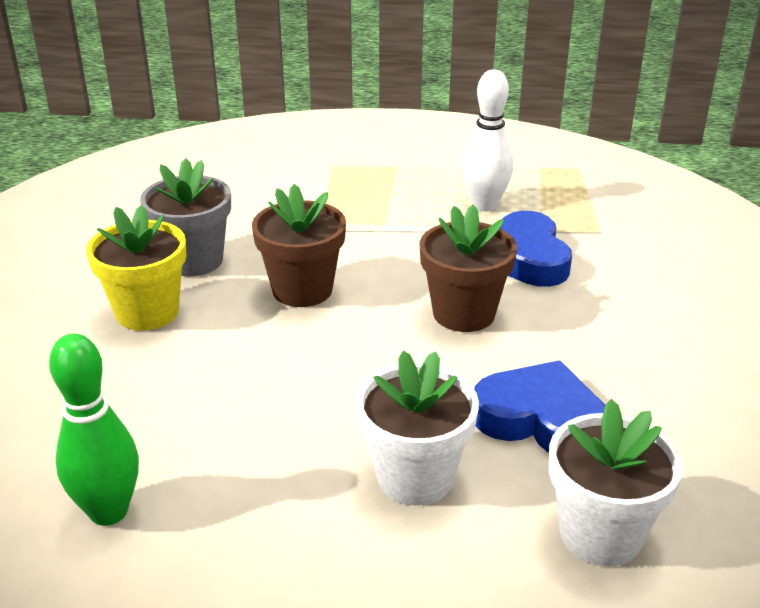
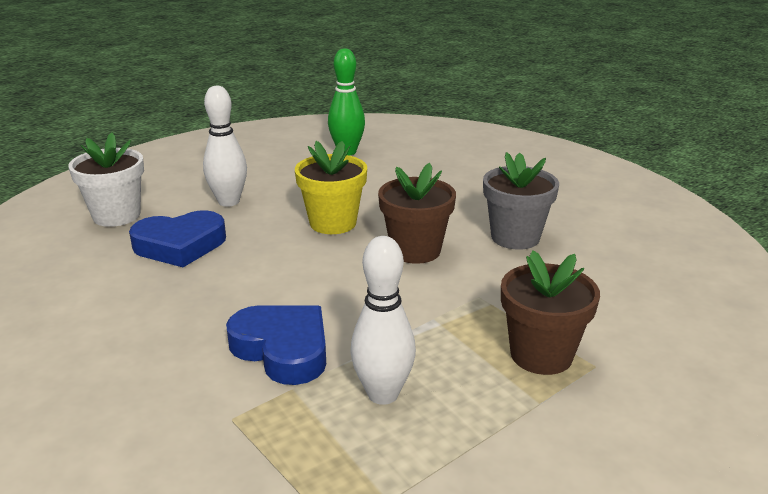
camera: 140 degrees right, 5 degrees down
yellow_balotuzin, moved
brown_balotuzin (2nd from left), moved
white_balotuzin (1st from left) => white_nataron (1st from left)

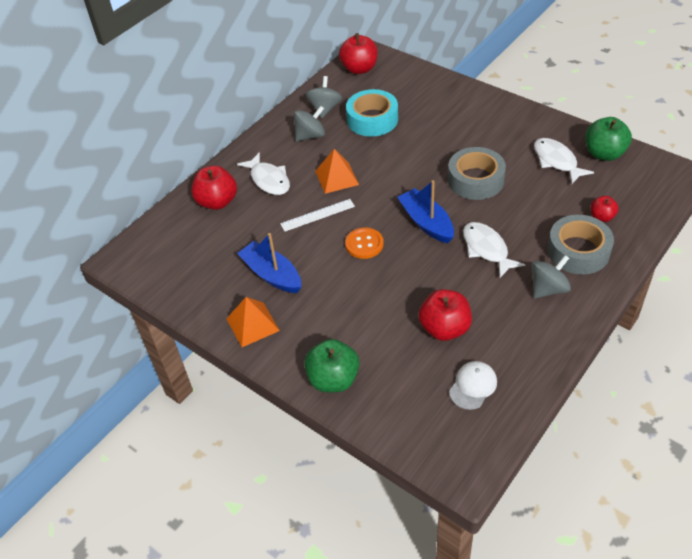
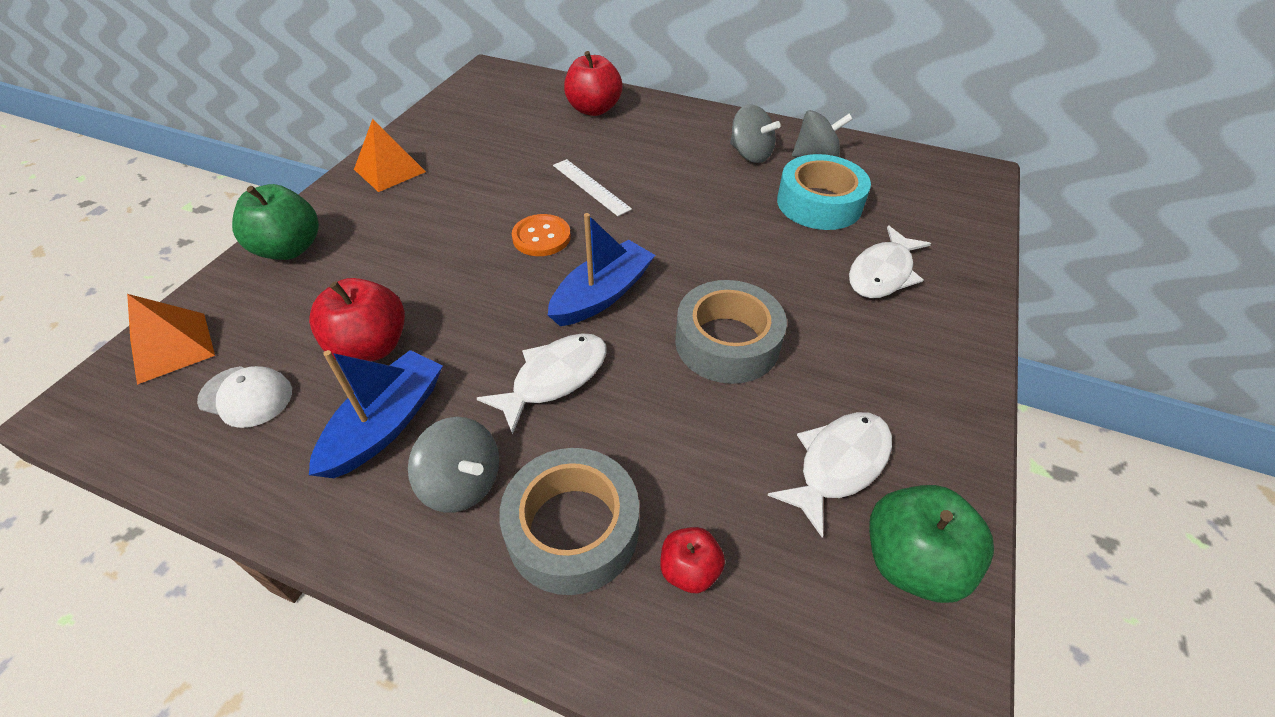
camera: 70 degrees right, 0 degrees up
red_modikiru (2nd from left) => nothing
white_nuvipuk (1st from left in the first image) => white_nuvipuk (3rd from left), moved
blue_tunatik (1st from left), moved
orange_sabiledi (2nd from left in the first image) => orange_sabiledi (1st from left), moved

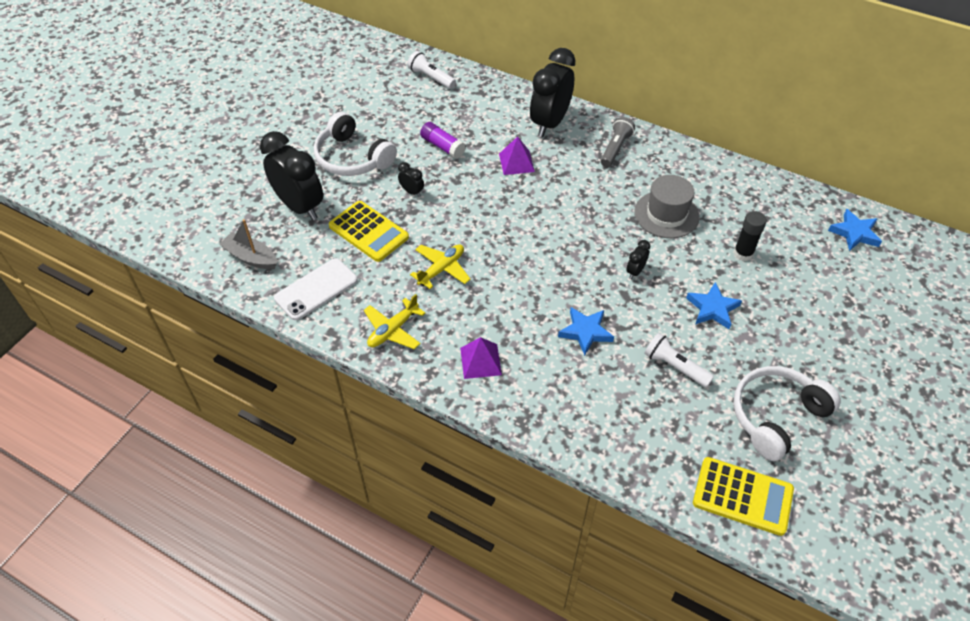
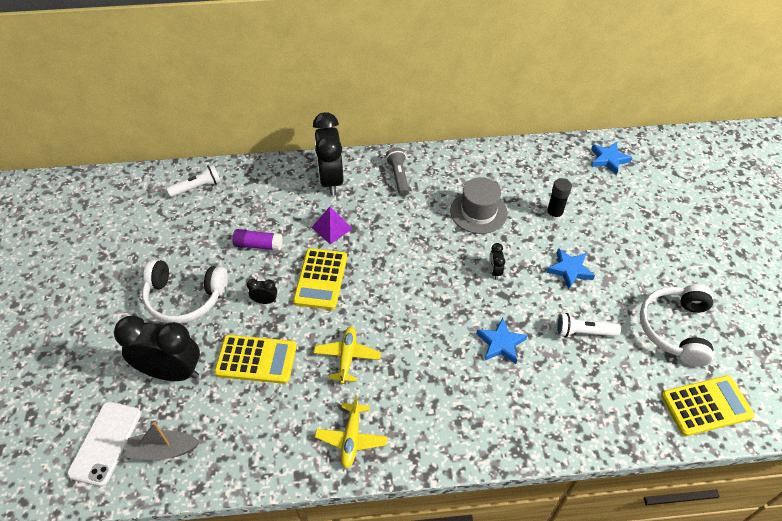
camera: 35 degrees left, 0 degrees up
purple_sabiledi (1st from left) => nothing
nothing => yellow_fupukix (2nd from left)
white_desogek, moved
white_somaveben (1st from left), 150 degrees clockwise

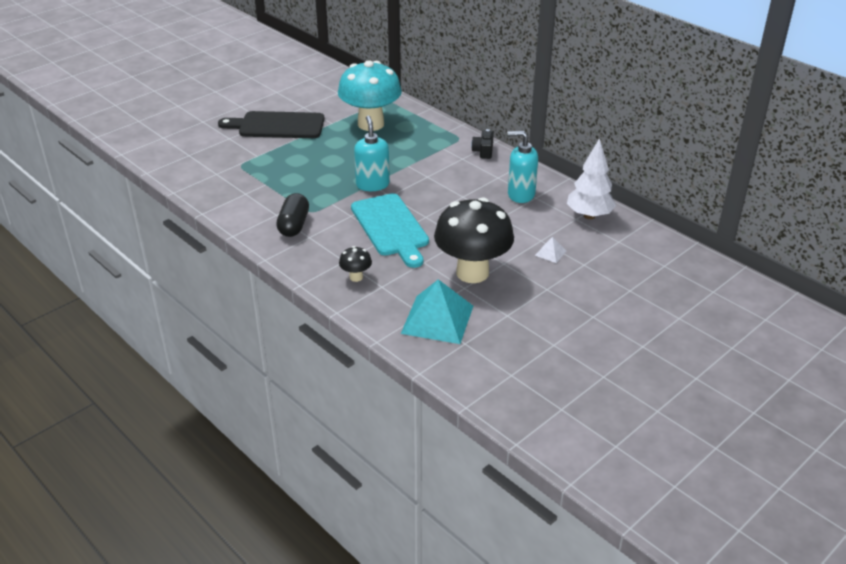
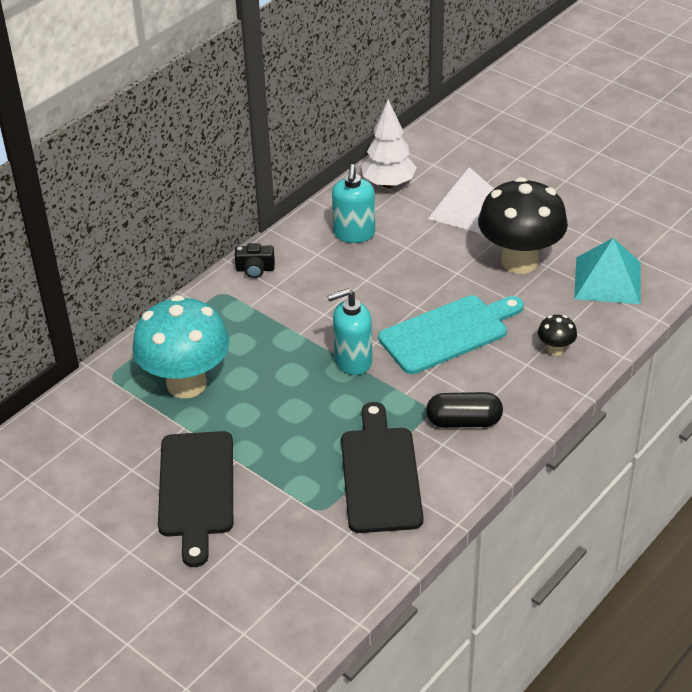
camera: 95 degrees left, 5 degrees up
nothing => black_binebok (2nd from left)
white_sabiledi, x2.32

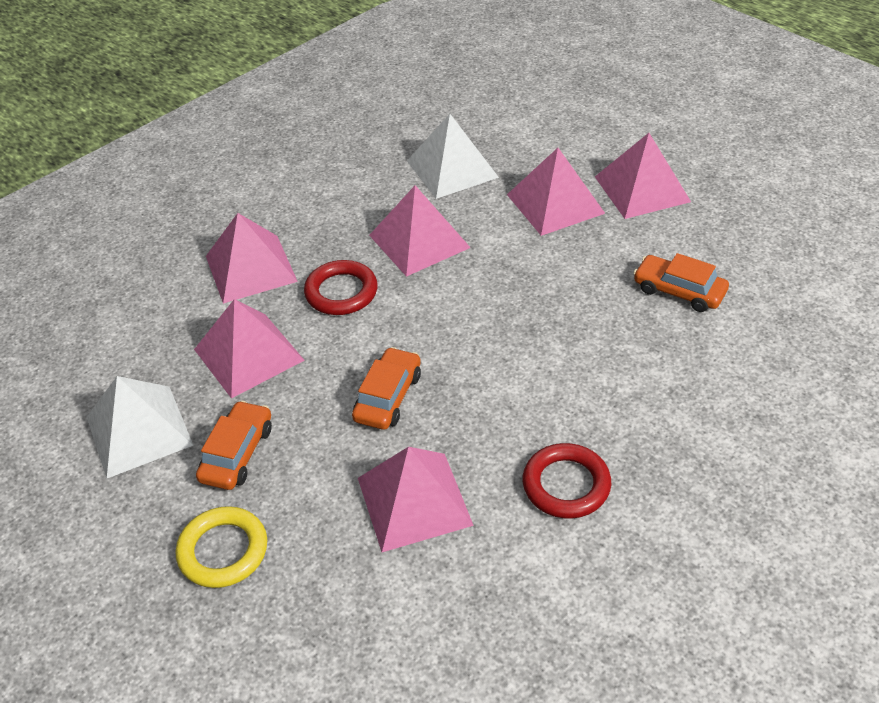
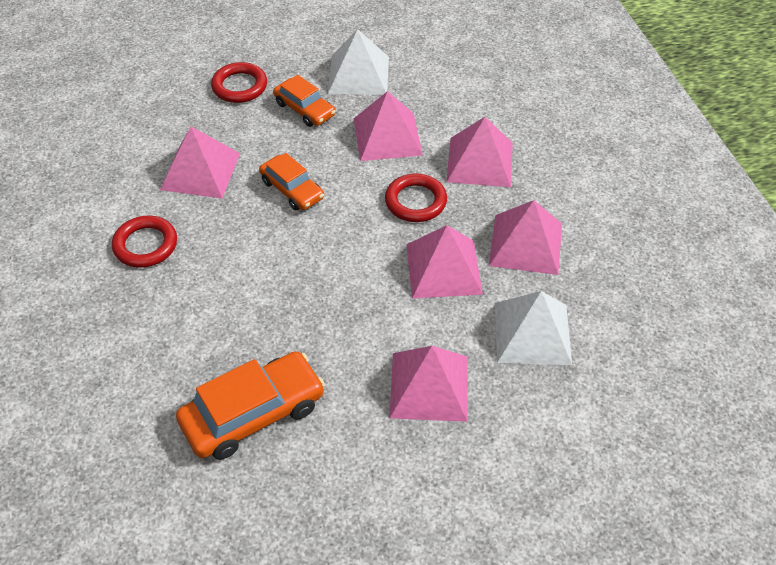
camera: 115 degrees right, 5 degrees up
pink_sabiledi (6th from left), moved
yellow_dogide => red_dogide (2nd from left)
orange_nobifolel (3rd from left in the first image) => orange_nobifolel (1st from left), x1.61

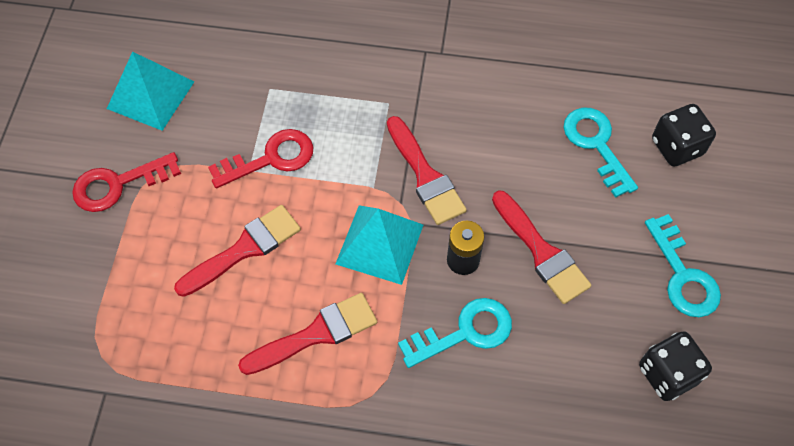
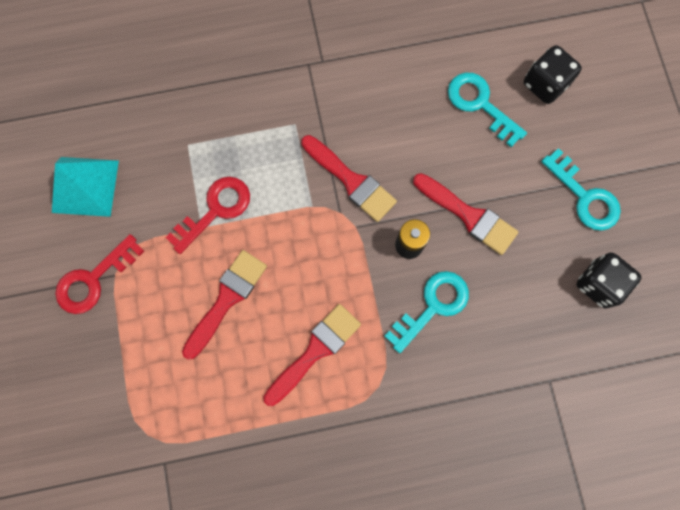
camera: 20 degrees left, 15 degrees up
turquoise_sabiledi (2nd from left) => nothing

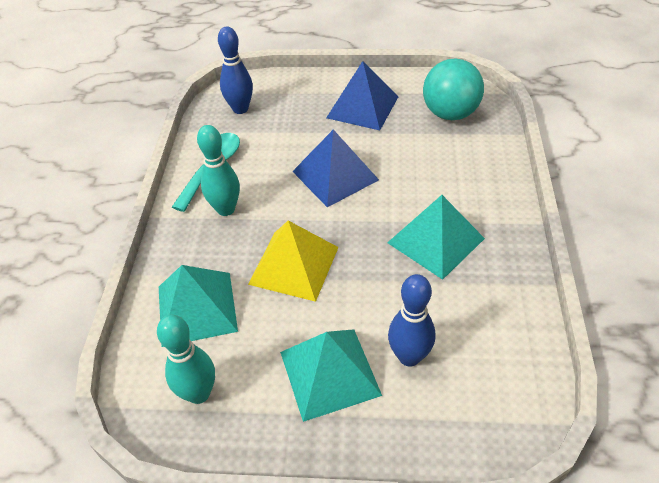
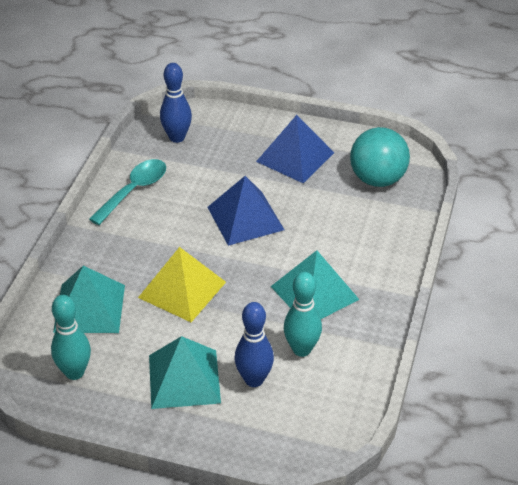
camera: 10 degrees right, 5 degrees down
turquoise_nataron (2nd from left), moved

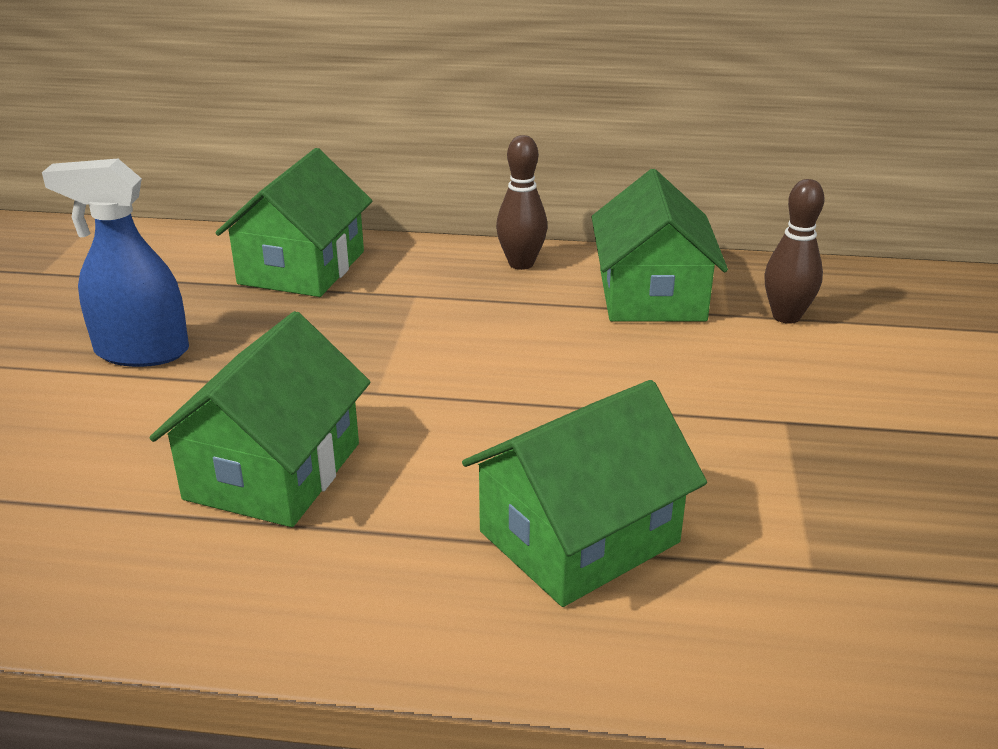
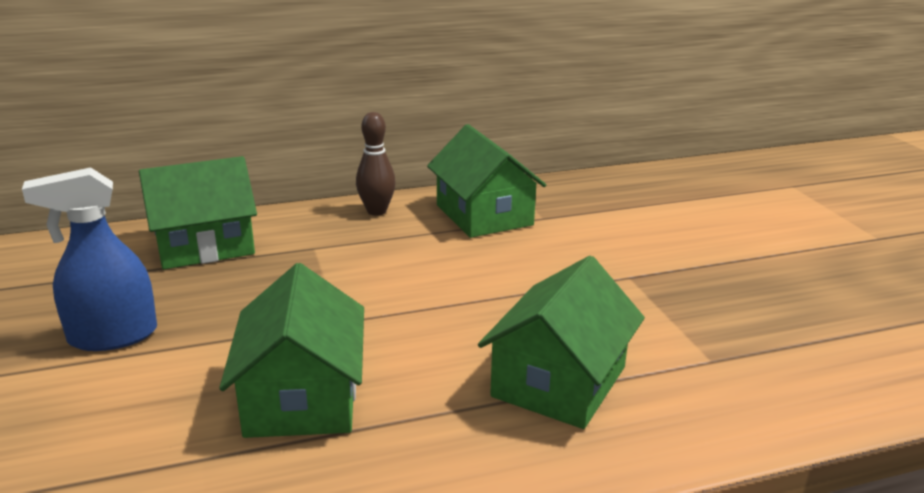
camera: 25 degrees left, 5 degrees down
brown_nataron (2nd from left) => nothing
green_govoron (2nd from left in the first image) => green_govoron (1st from left), 75 degrees clockwise

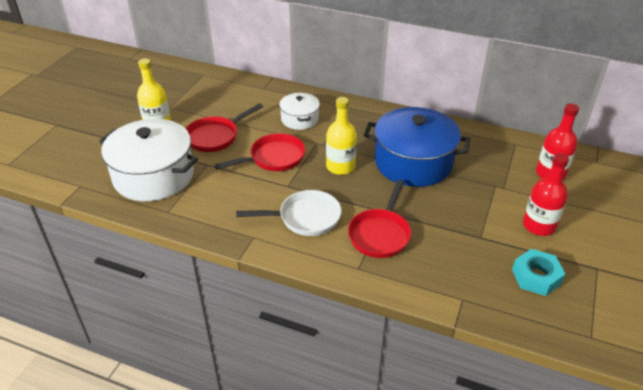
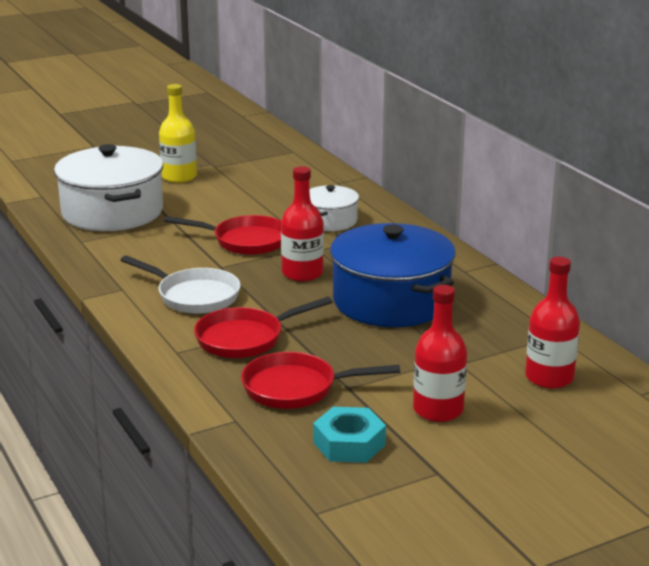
camera: 40 degrees right, 15 degrees down
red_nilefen (1st from left in the first image) => red_nilefen (3rd from left), moved
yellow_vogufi (2nd from left) => red_vogufi (1st from left)

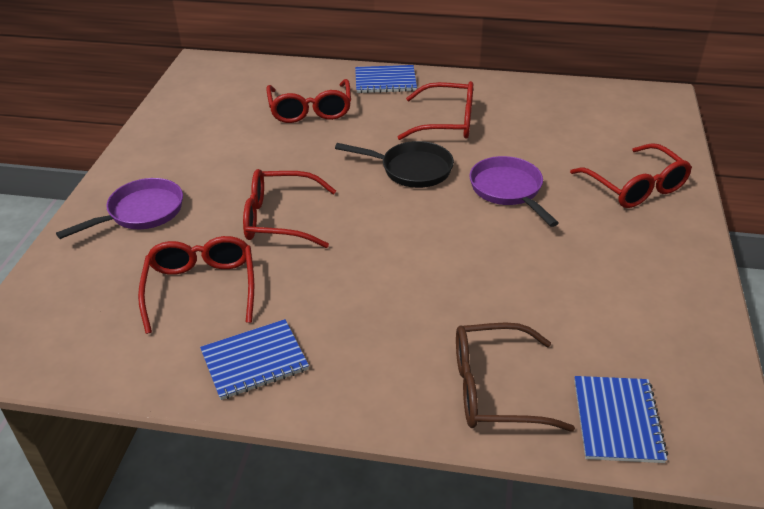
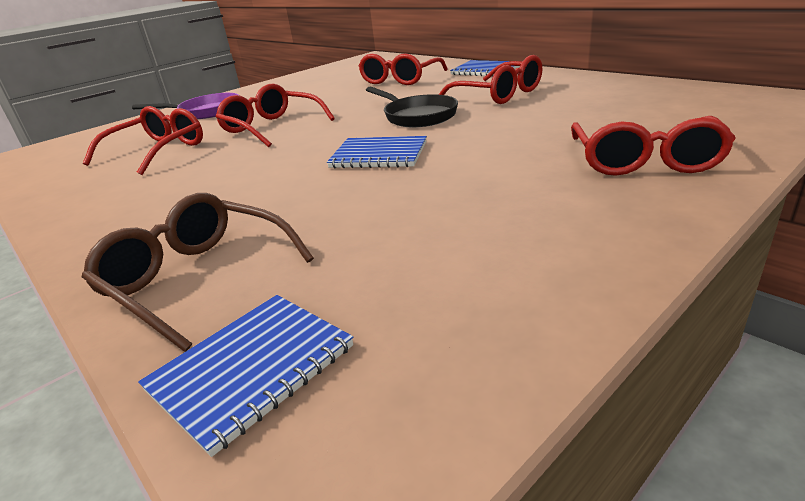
camera: 40 degrees right, 10 degrees down
purple_nilefen (2nd from left) => nothing
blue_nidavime (1st from left in the first image) => blue_nidavime (2nd from left), moved

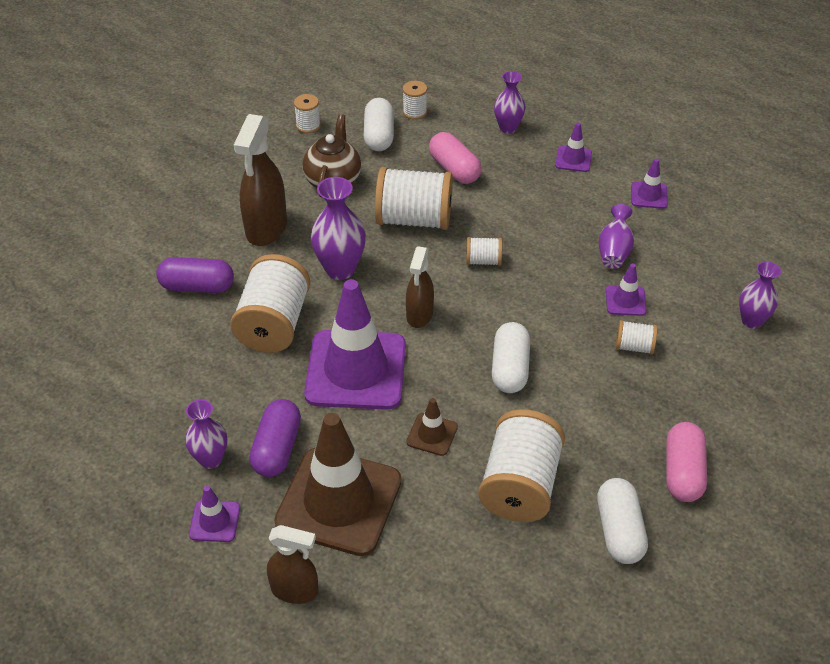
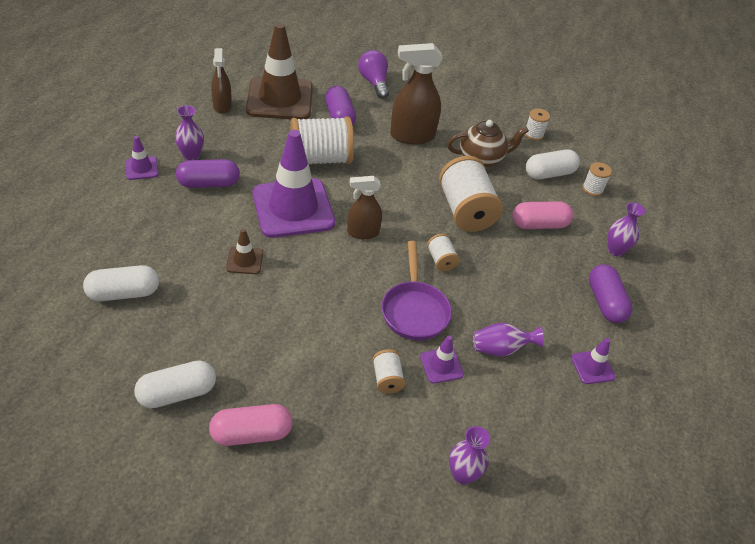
camera: 65 degrees right, 0 degrees up
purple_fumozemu (2nd from left) => nothing
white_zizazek (6th from left) => nothing
nothing => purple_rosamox
nothing => purple_nilefen
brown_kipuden (2nd from left in the first image) => brown_kipuden (1st from left), moved
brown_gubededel (1st from left in the first image) => brown_gubededel (2nd from left), moved
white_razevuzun (2nd from left in the first image) => white_razevuzun (1st from left), moved
purple_gubededel (3rd from left) => purple_razevuzun (3rd from left)
pink_razevuzun (1st from left in the first image) => pink_razevuzun (2nd from left), 45 degrees clockwise

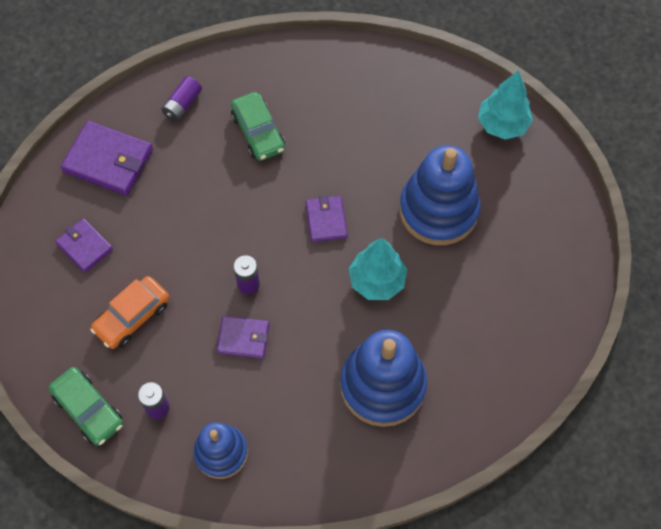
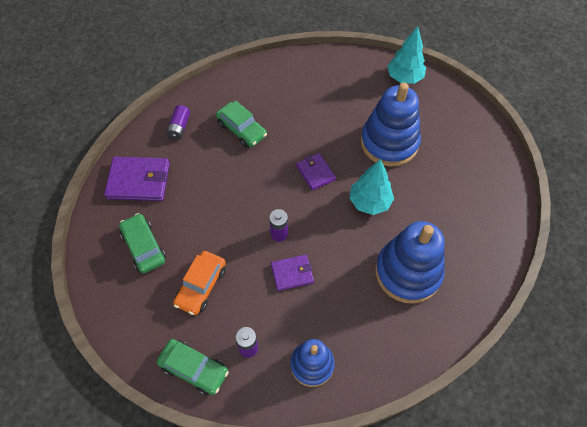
camera: 20 degrees left, 5 degrees down
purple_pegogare (1st from left) => green_nobifolel (1st from left)

